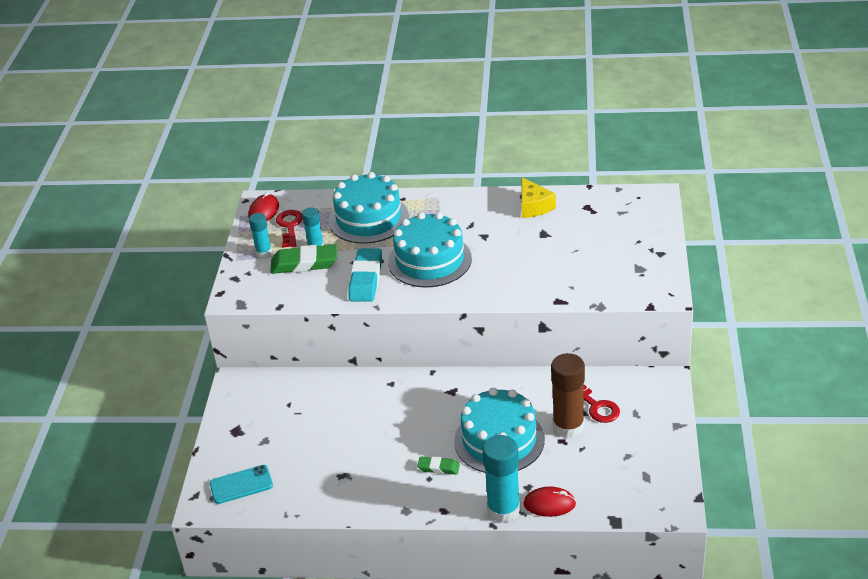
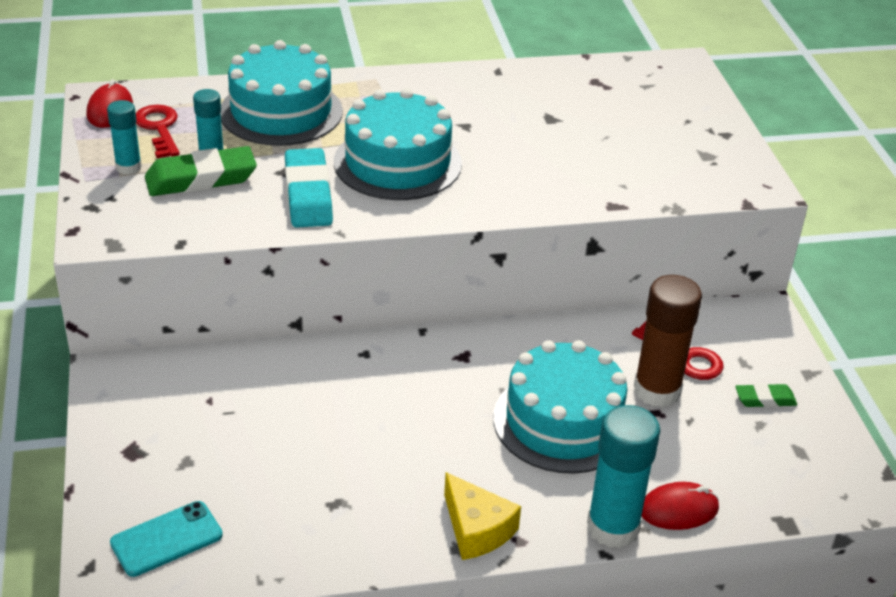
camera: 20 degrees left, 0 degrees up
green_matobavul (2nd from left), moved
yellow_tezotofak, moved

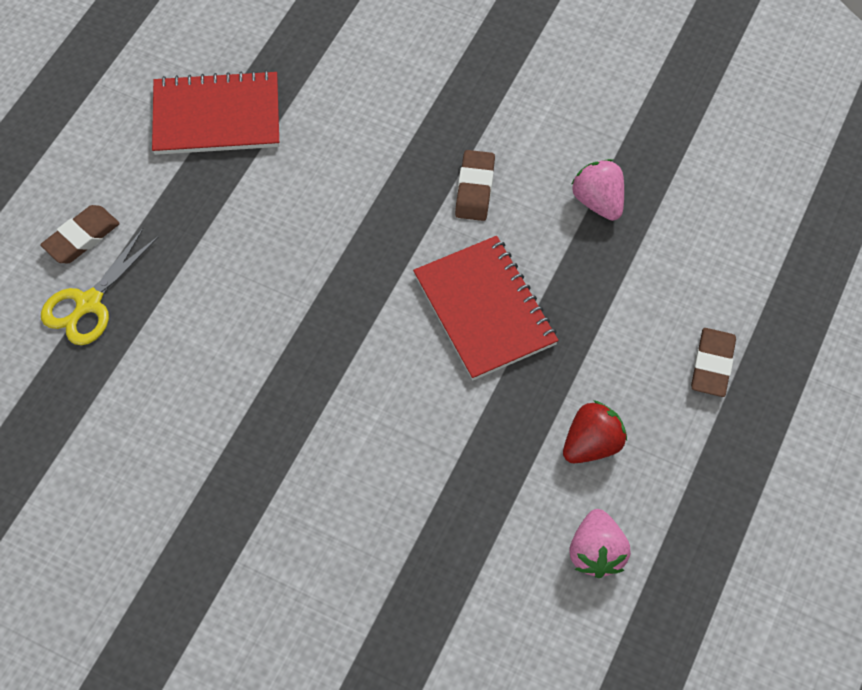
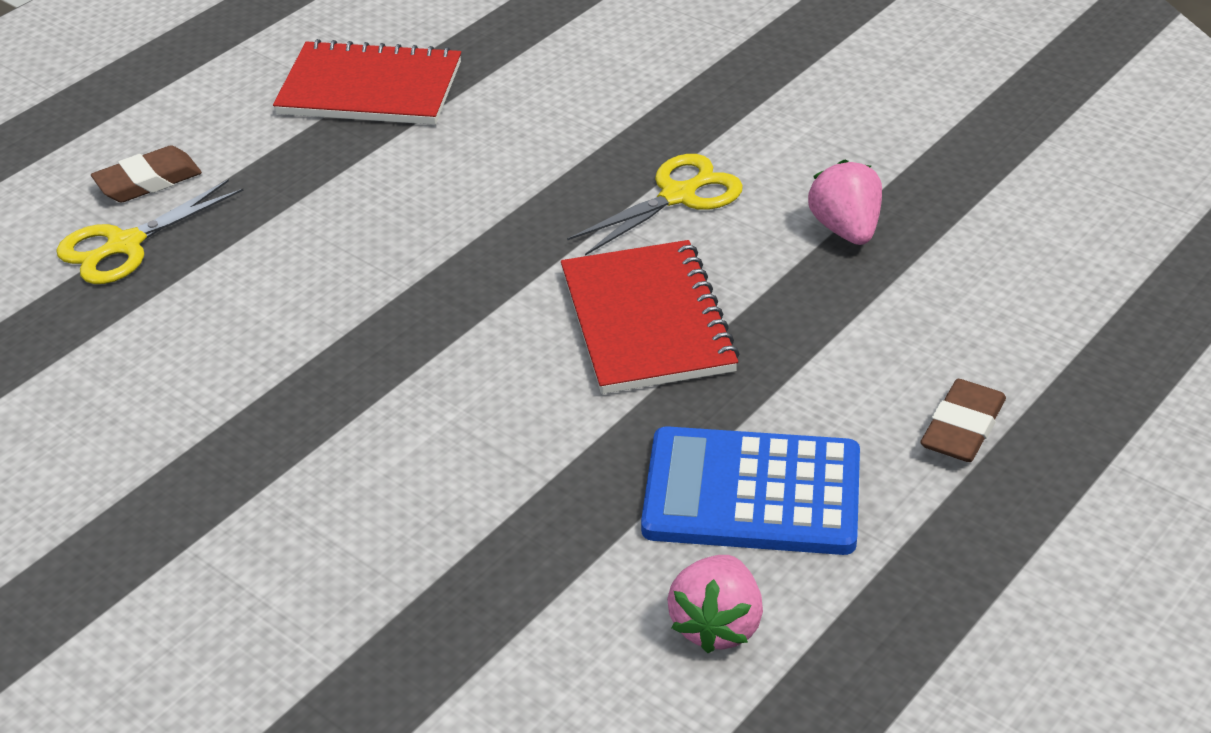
camera: 15 degrees right, 20 degrees down
brown_matobavul (2nd from left) => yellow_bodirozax (2nd from left)
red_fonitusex => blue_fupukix

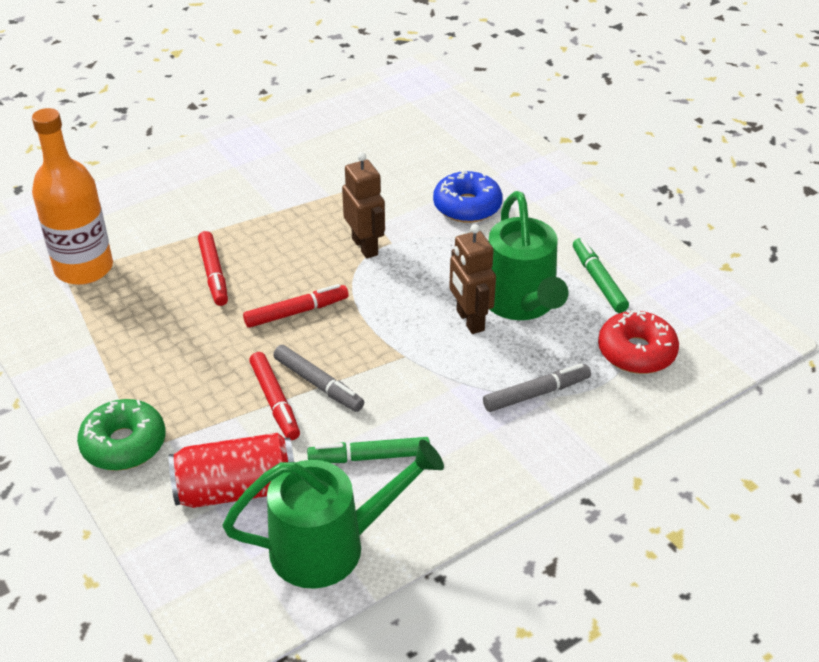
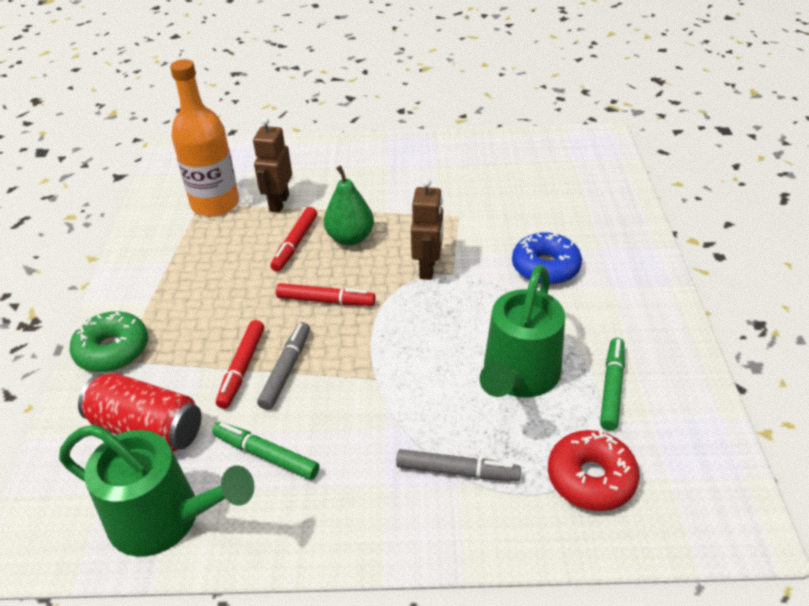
camera: 35 degrees right, 0 degrees up
nothing => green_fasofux
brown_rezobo (2nd from left in the first image) => brown_rezobo (1st from left), moved
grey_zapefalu (1st from left), 150 degrees counterclockwise

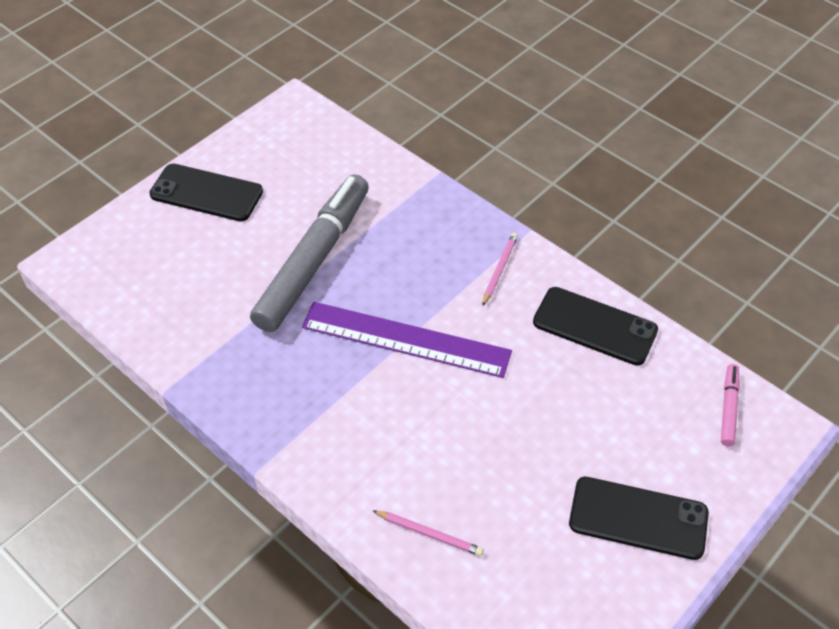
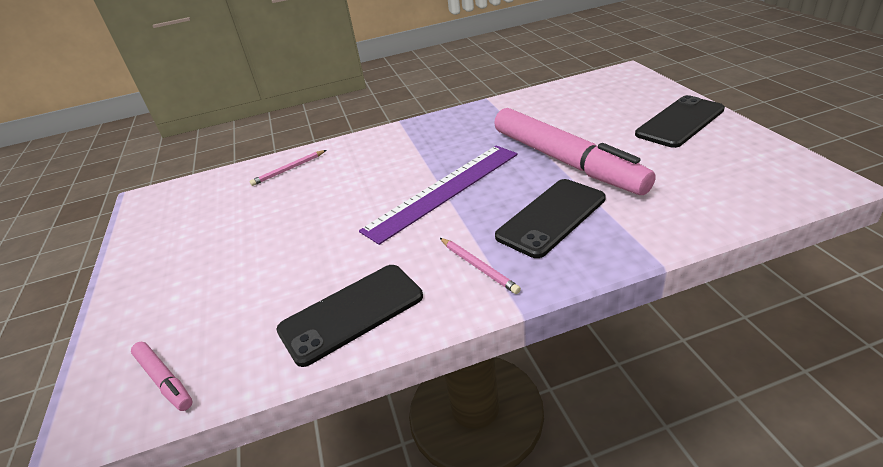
camera: 125 degrees right, 15 degrees down
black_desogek (3rd from left in the first image) => black_desogek (2nd from left), moved
grey_zapefalu => pink_zapefalu (2nd from left)

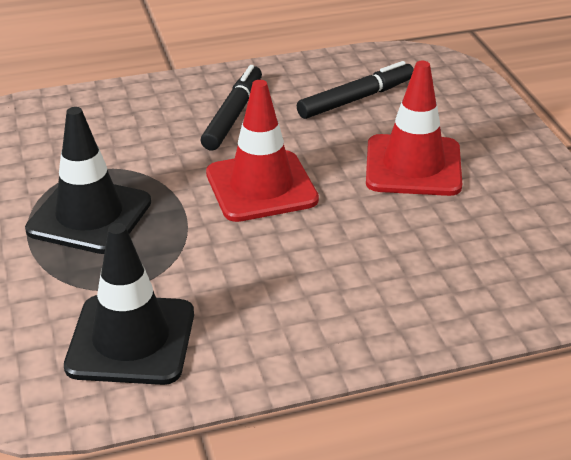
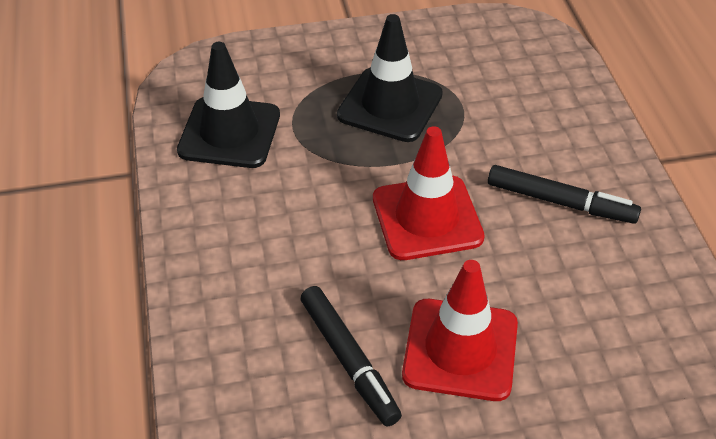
camera: 95 degrees right, 10 degrees up
black_zapefalu (2nd from left in the first image) => black_zapefalu (1st from left), moved

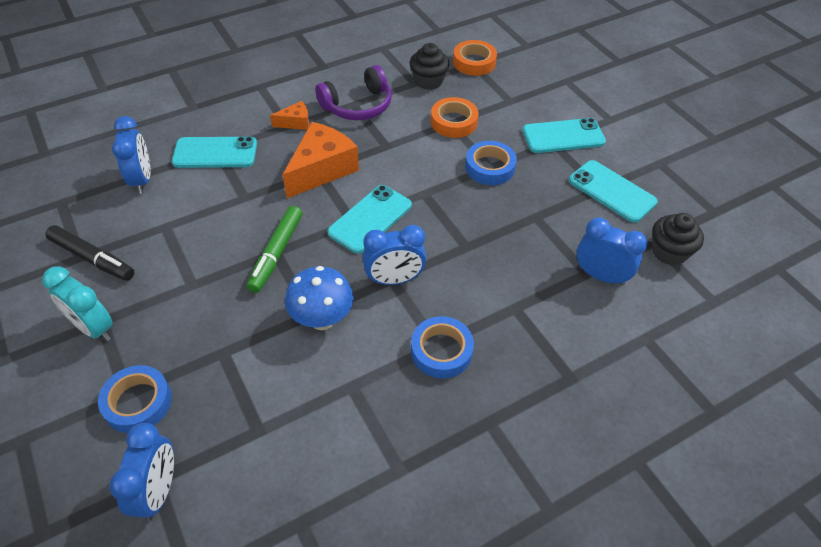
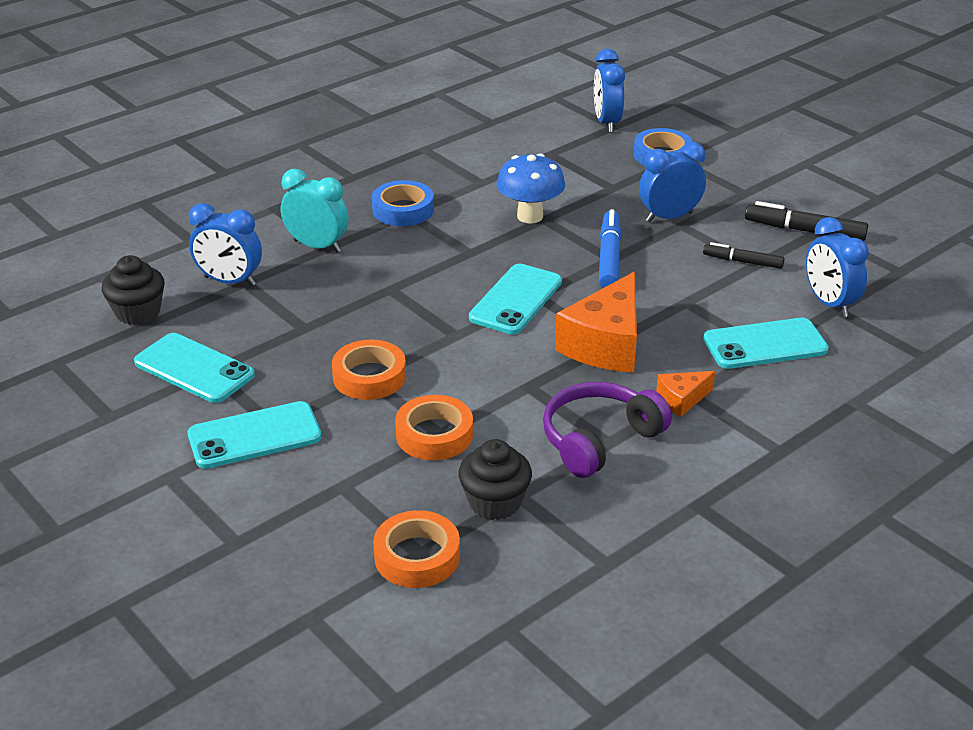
camera: 170 degrees right, 15 degrees down
nothing => black_zapefalu (1st from left)
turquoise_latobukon, moved
blue_latobukon (3rd from left), moved
green_zapefalu => blue_zapefalu
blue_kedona (3rd from left) => orange_kedona (1st from left)

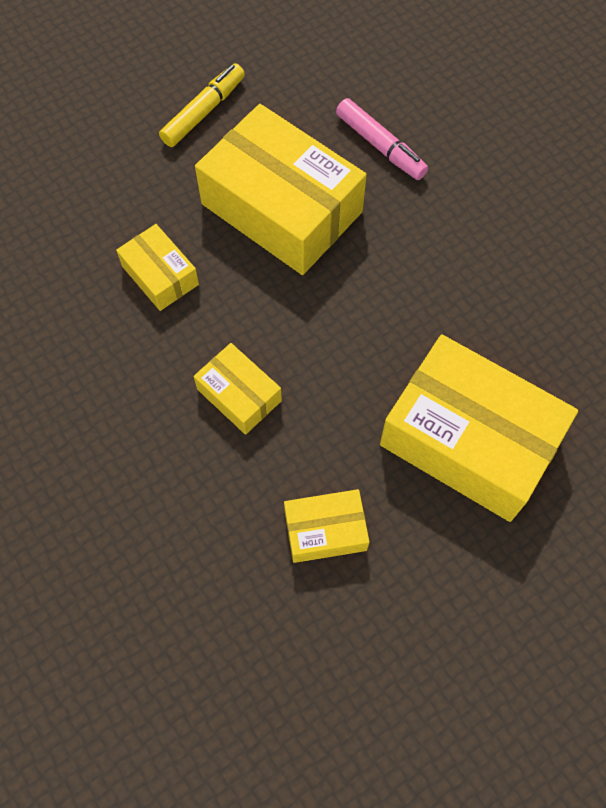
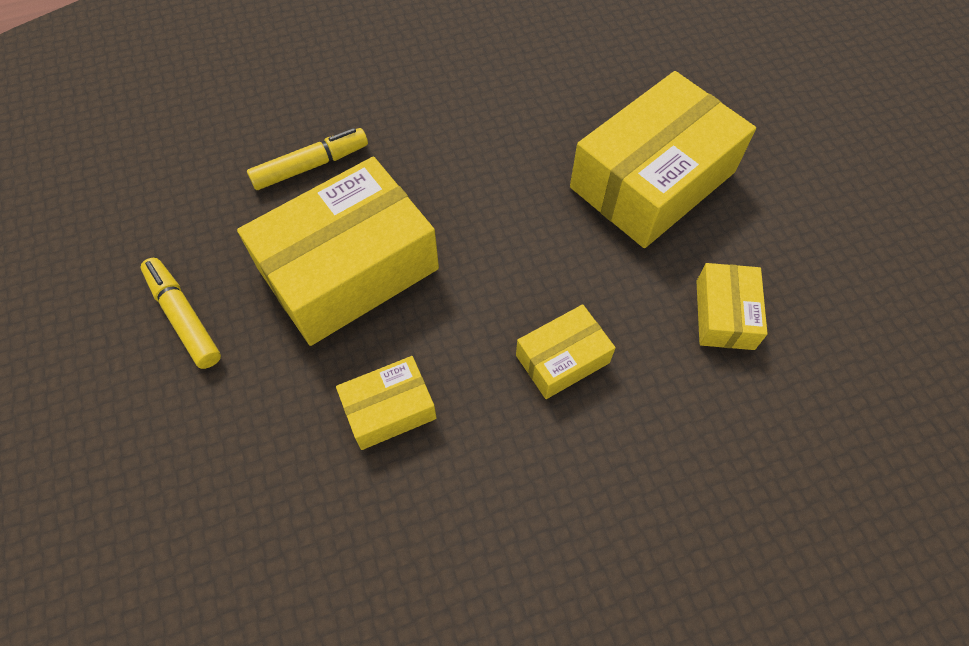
camera: 75 degrees left, 5 degrees down
pink_zapefalu => yellow_zapefalu (2nd from left)

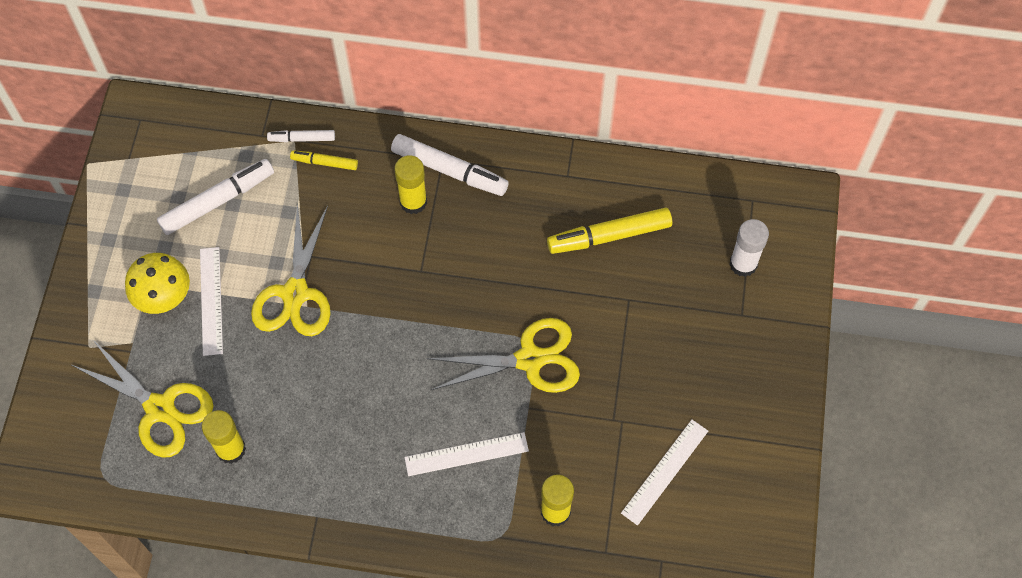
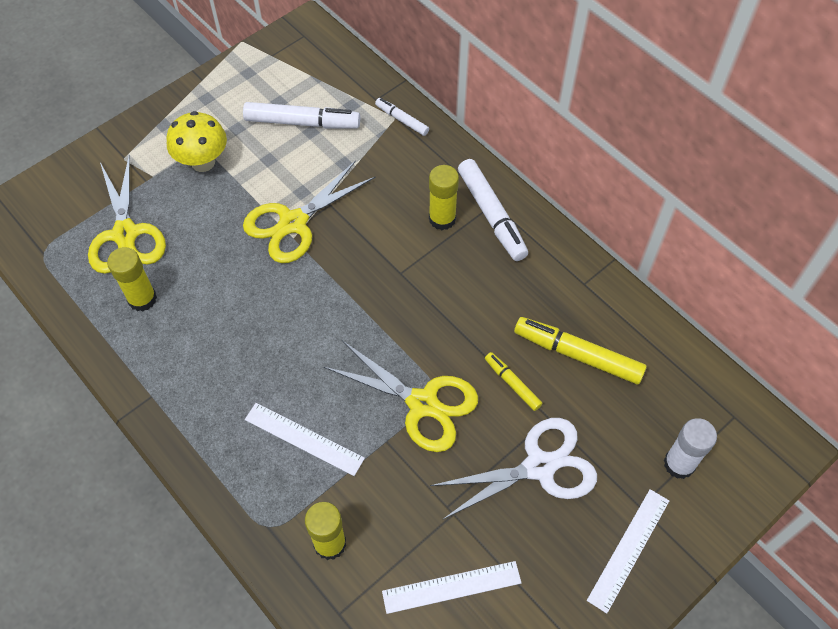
camera: 40 degrees right, 5 degrees down
nothing => white_bodirozax
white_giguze (1st from left in the first image) => white_giguze (3rd from left), moved
yellow_zapefalu (1st from left), moved

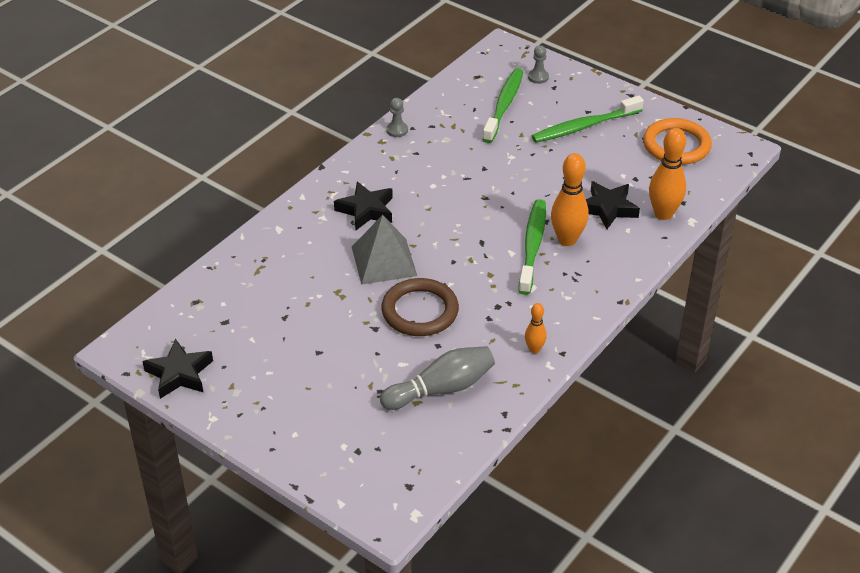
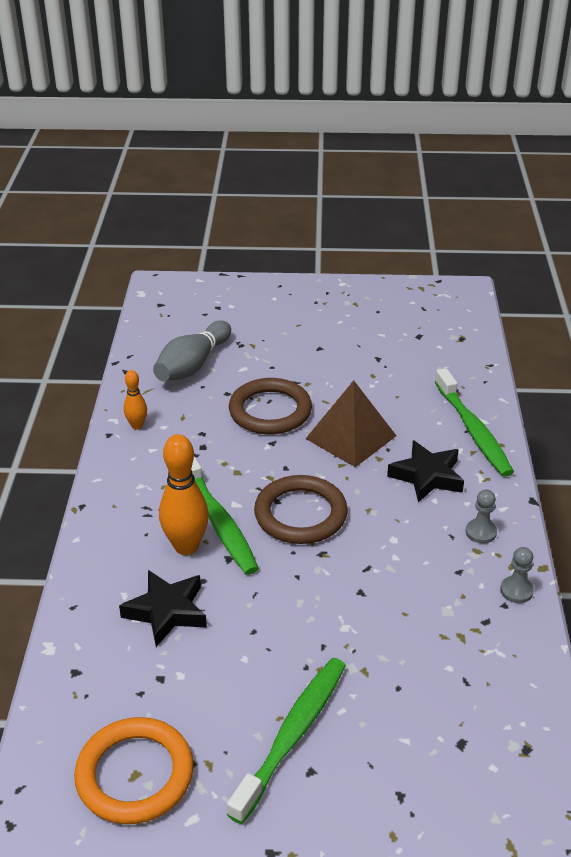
camera: 145 degrees right, 5 degrees down
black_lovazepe (1st from left) => nothing
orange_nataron (3rd from left) => nothing
nothing => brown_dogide (2nd from left)
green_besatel (1st from left in the first image) => green_besatel (3rd from left), moved
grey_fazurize (2nd from left in the first image) => grey_fazurize (1st from left), moved
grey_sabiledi => brown_sabiledi

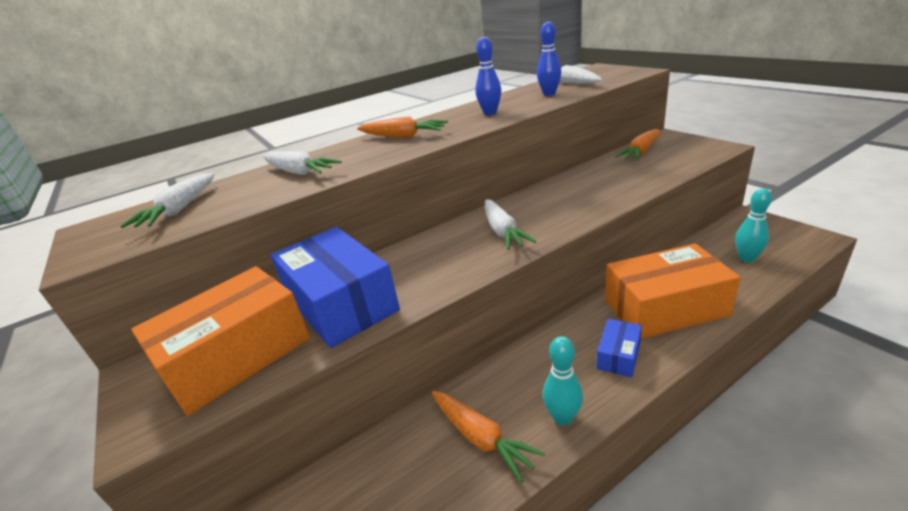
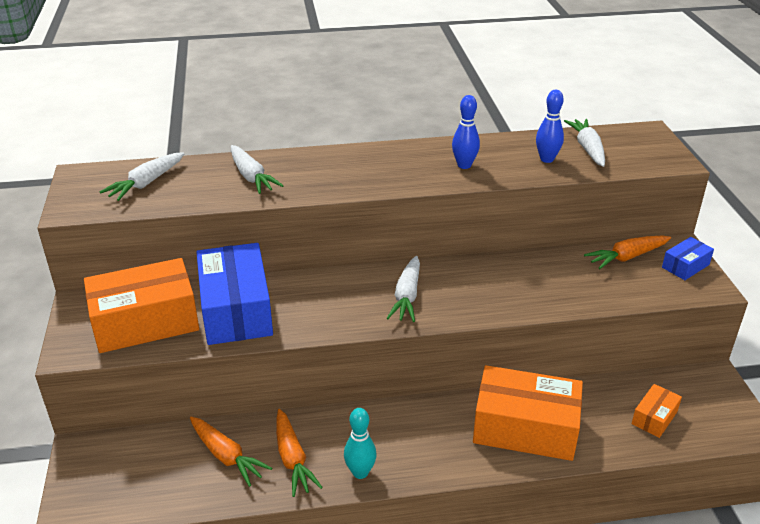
camera: 20 degrees right, 5 degrees up
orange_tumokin (1st from left), moved
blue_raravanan (2nd from left), moved
turquoise_nataron (2nd from left) => orange_raravanan (3rd from left)

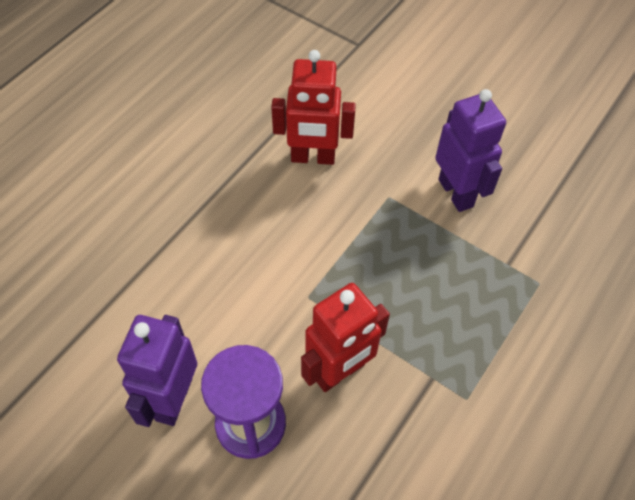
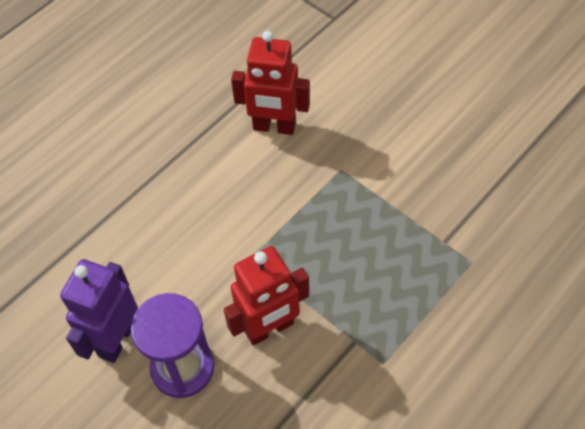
camera: 10 degrees right, 0 degrees up
purple_rezobo (2nd from left) => nothing

